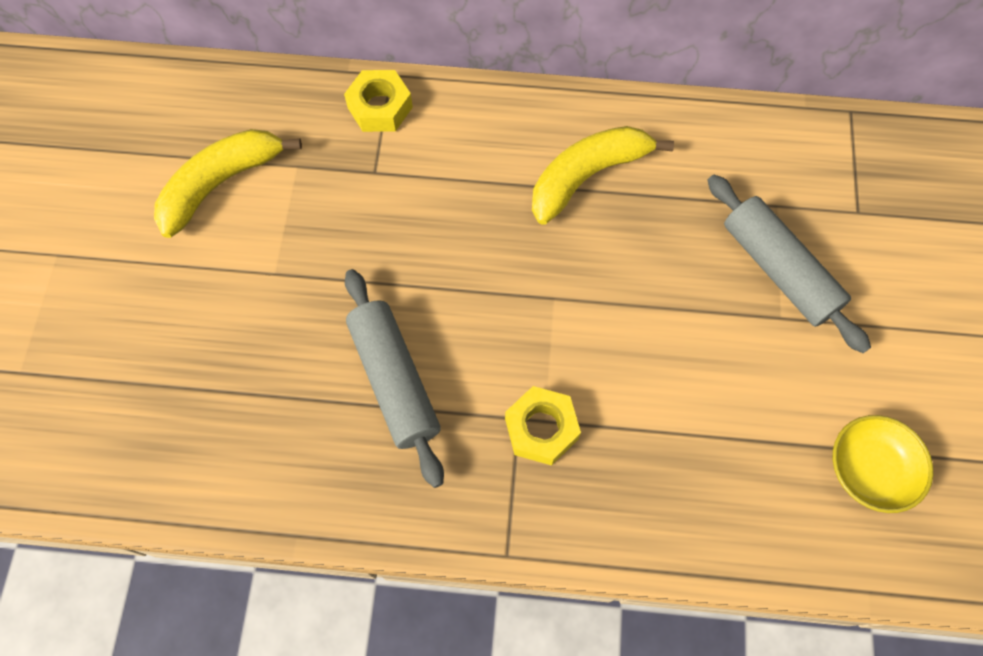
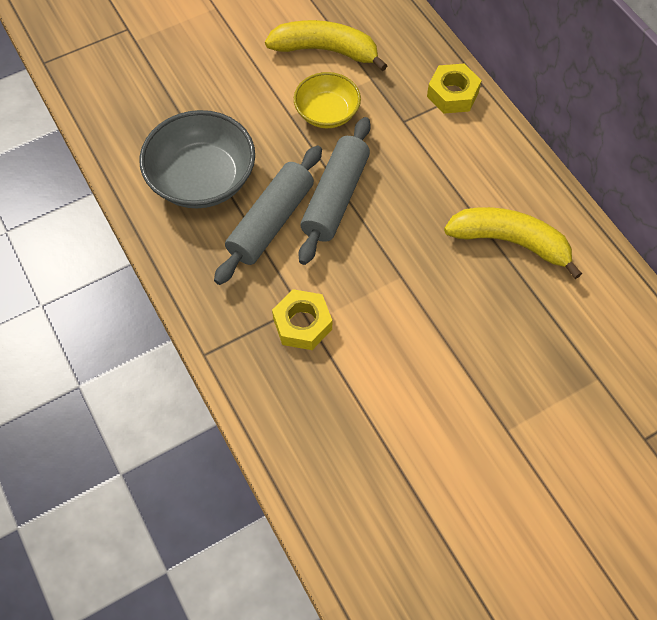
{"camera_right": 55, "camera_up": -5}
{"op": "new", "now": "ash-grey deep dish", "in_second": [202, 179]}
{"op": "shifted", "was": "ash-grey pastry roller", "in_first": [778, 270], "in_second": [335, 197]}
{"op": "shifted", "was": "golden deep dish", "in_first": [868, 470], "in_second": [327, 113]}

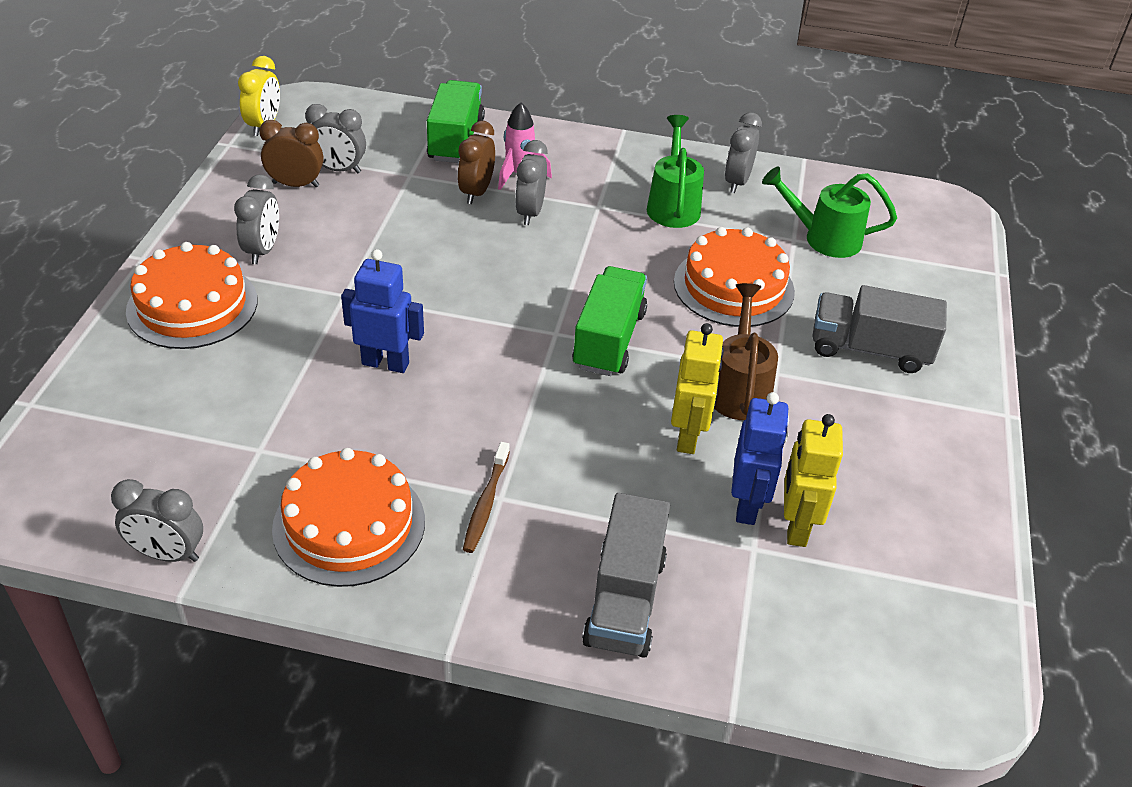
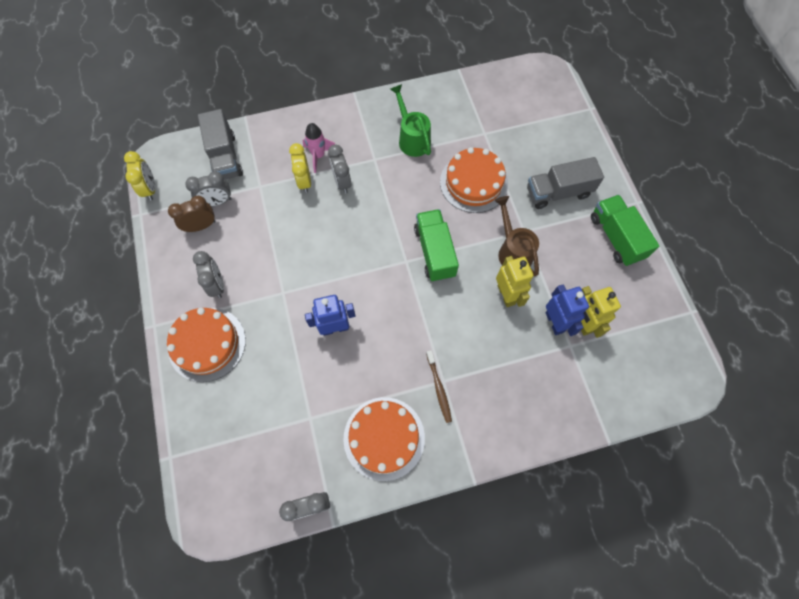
{"camera_right": -25, "camera_up": 25}
{"op": "gone", "was": "ash-grey alarm clock", "in_first": [737, 182]}
{"op": "gone", "was": "emerald watering can", "in_first": [824, 238]}
{"op": "shifted", "was": "emerald lorry", "in_first": [456, 140], "in_second": [616, 237]}
{"op": "shifted", "was": "ash-grey lorry", "in_first": [624, 600], "in_second": [225, 157]}
{"op": "repainted", "was": "dark brown alarm clock", "now": "golden alarm clock", "in_first": [476, 192], "in_second": [304, 181]}

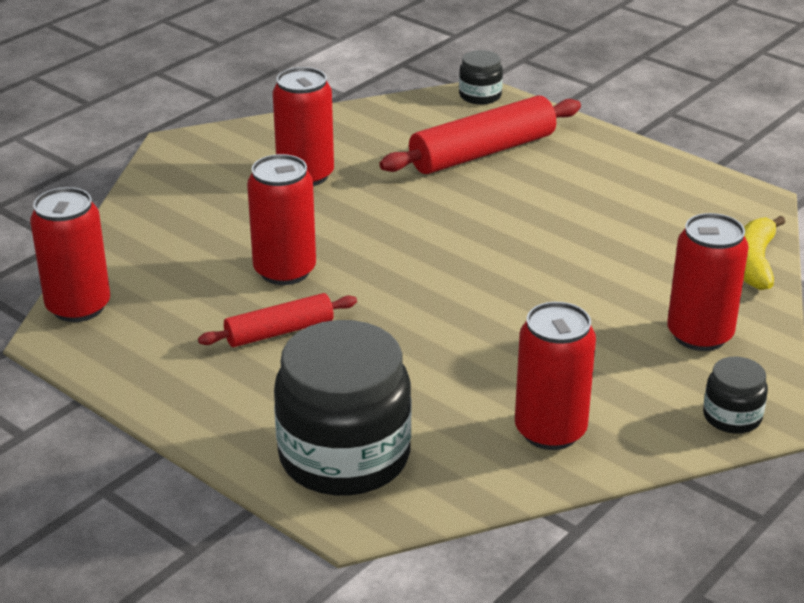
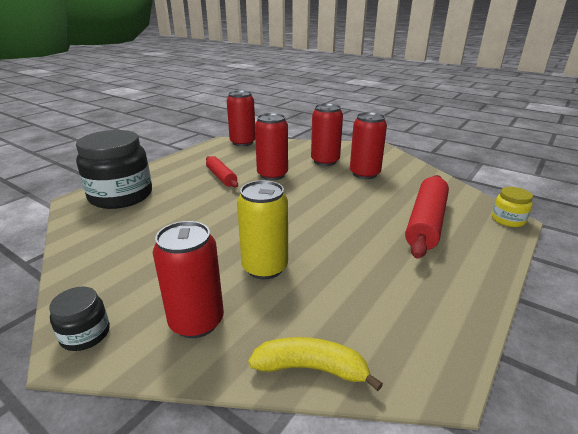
{"camera_right": 85, "camera_up": -5}
{"op": "new", "now": "golden soda can", "in_second": [265, 267]}
{"op": "shifted", "was": "red soda can", "in_first": [550, 431], "in_second": [325, 161]}
{"op": "repainted", "was": "jet-black preserve jar", "now": "golden preserve jar", "in_first": [480, 96], "in_second": [508, 220]}
{"op": "rotated", "was": "red pastry roller", "in_first": [482, 152], "in_second": [426, 223], "clockwise": 60}

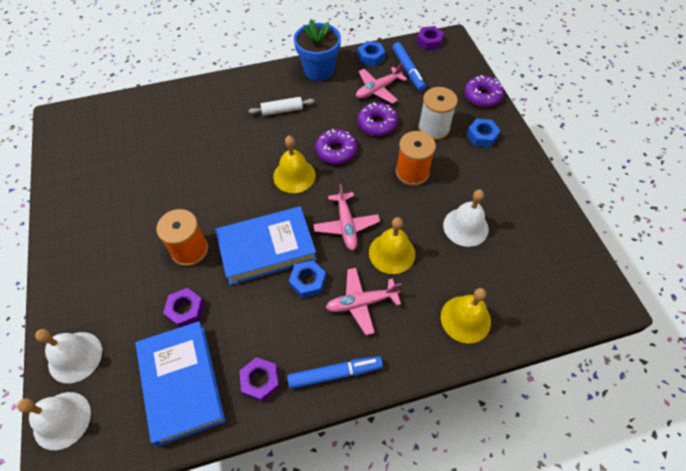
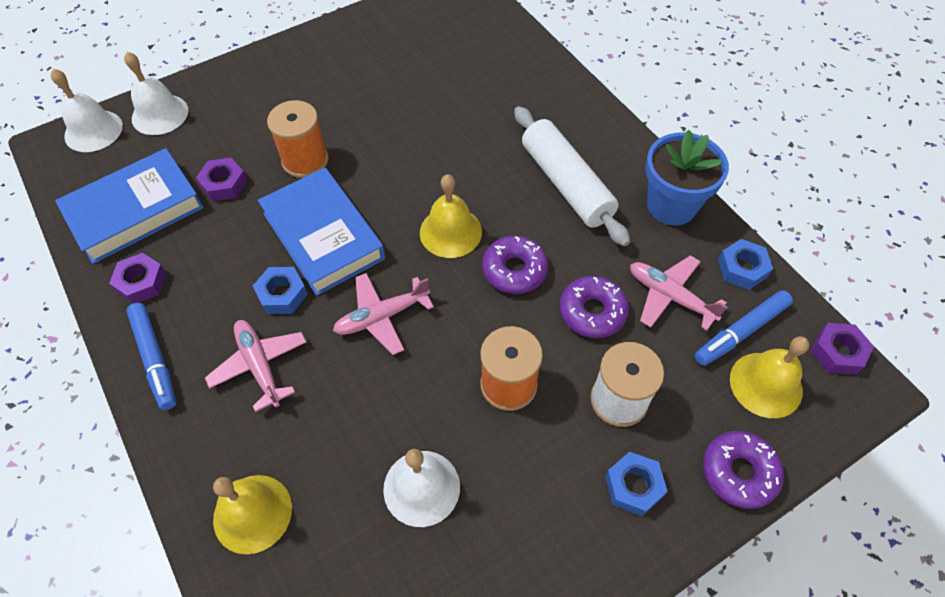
{"camera_right": 75, "camera_up": 0}
{"op": "shifted", "was": "golden school bell", "in_first": [392, 253], "in_second": [766, 384]}
{"op": "scaled", "was": "pure white pastry roller", "in_first": [282, 110], "in_second": [566, 184], "ratio": 1.93}

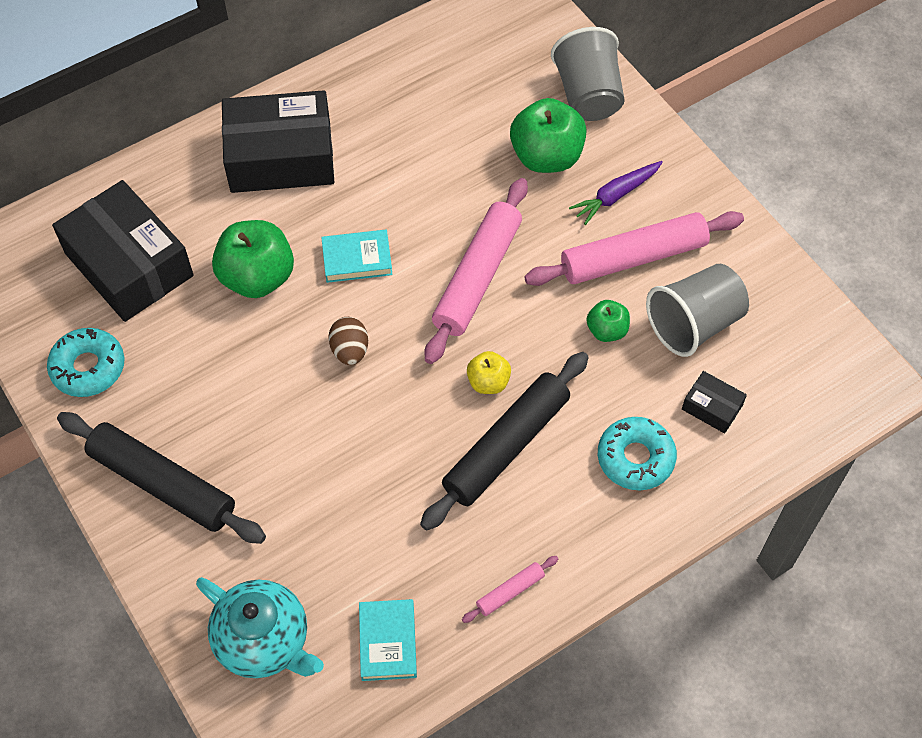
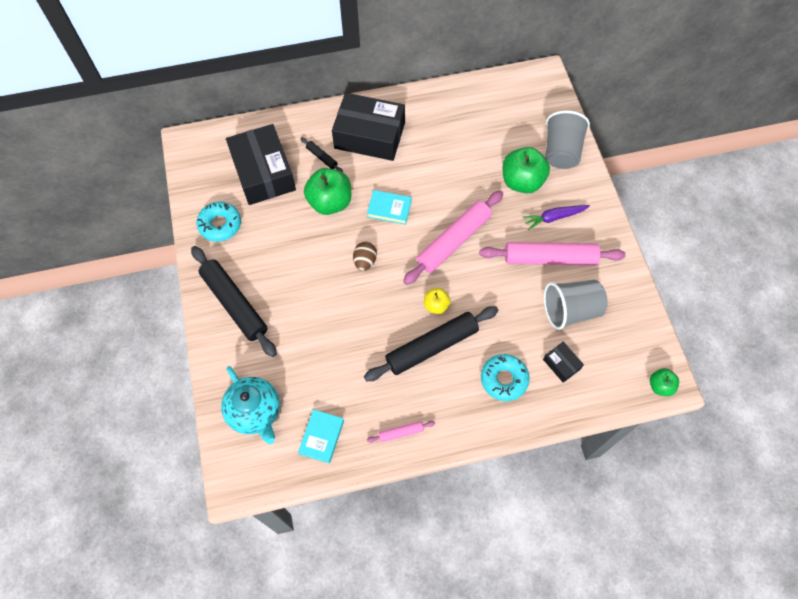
{"camera_right": 20, "camera_up": 5}
{"op": "new", "now": "jet-black pastry roller", "in_second": [322, 157]}
{"op": "shifted", "was": "emerald toy apple", "in_first": [607, 330], "in_second": [660, 386]}

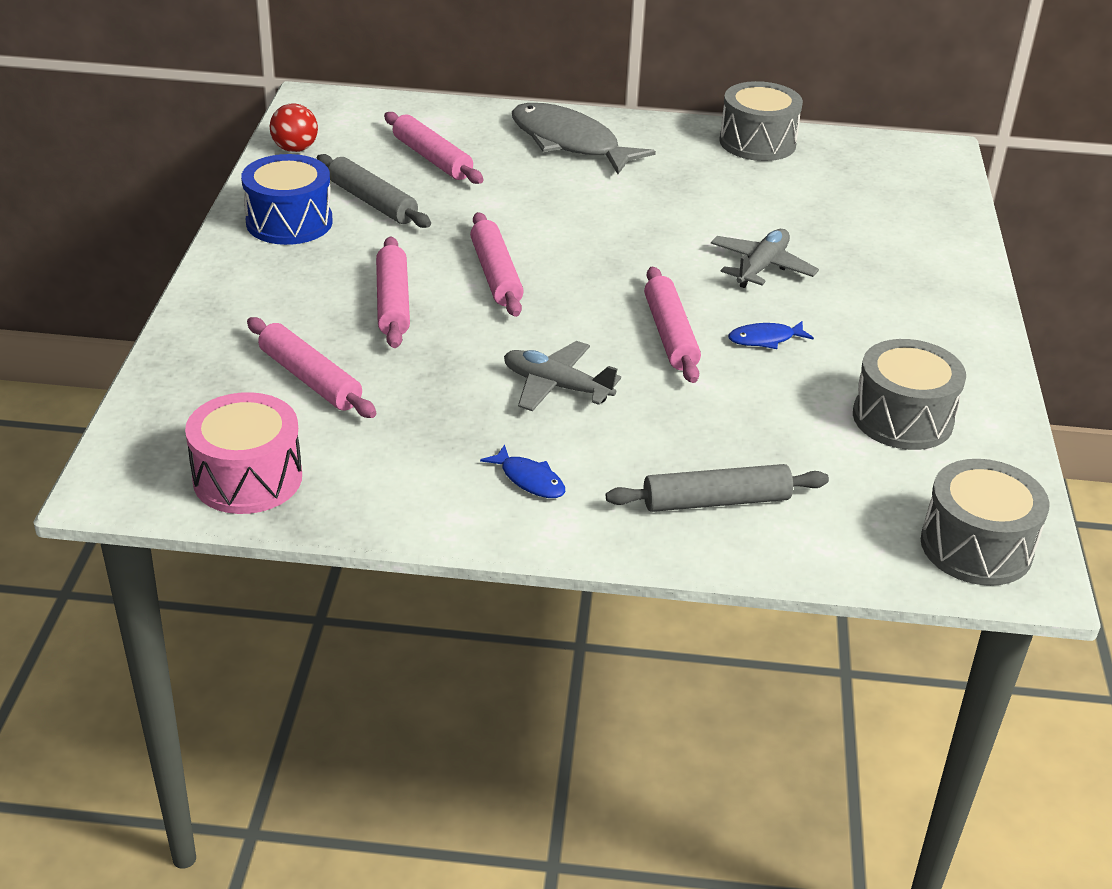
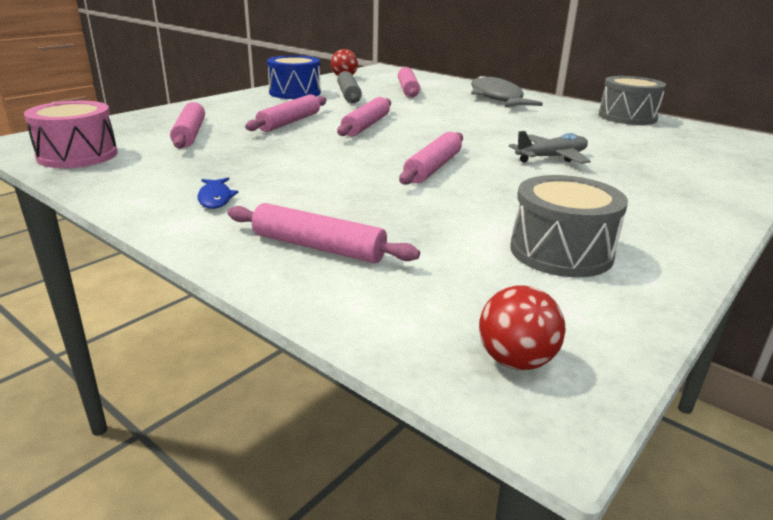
{"camera_right": 35, "camera_up": -10}
{"op": "gone", "was": "ash-grey toy plane", "in_first": [556, 386]}
{"op": "gone", "was": "blue toy fish", "in_first": [765, 339]}
{"op": "swapped", "was": "ash-grey toy drum", "now": "red ball", "in_first": [976, 547], "in_second": [516, 360]}
{"op": "repainted", "was": "ash-grey pastry roller", "now": "rosy pastry roller", "in_first": [716, 501], "in_second": [318, 247]}

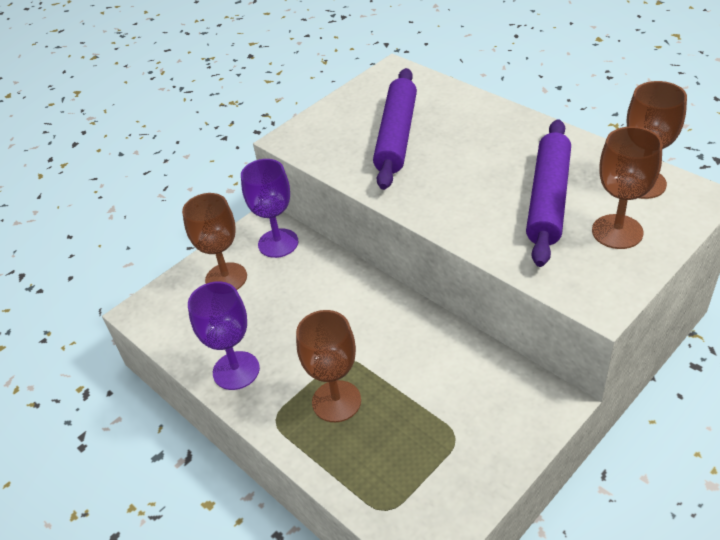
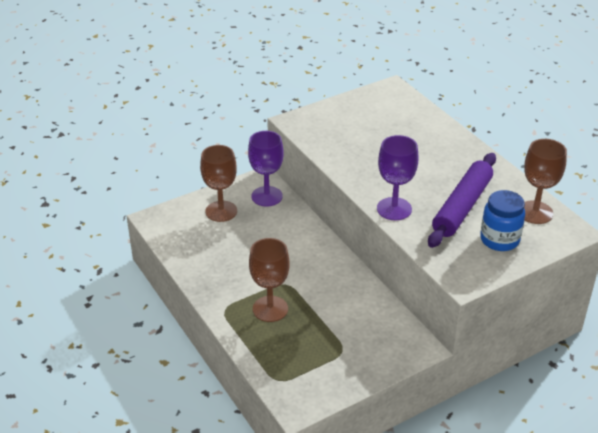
{"camera_right": 10, "camera_up": -5}
{"op": "gone", "was": "violet pastry roller", "in_first": [396, 136]}
{"op": "shifted", "was": "violet goblet", "in_first": [236, 370], "in_second": [394, 209]}
{"op": "swapped", "was": "dark brown goblet", "now": "blue preserve jar", "in_first": [617, 232], "in_second": [499, 240]}

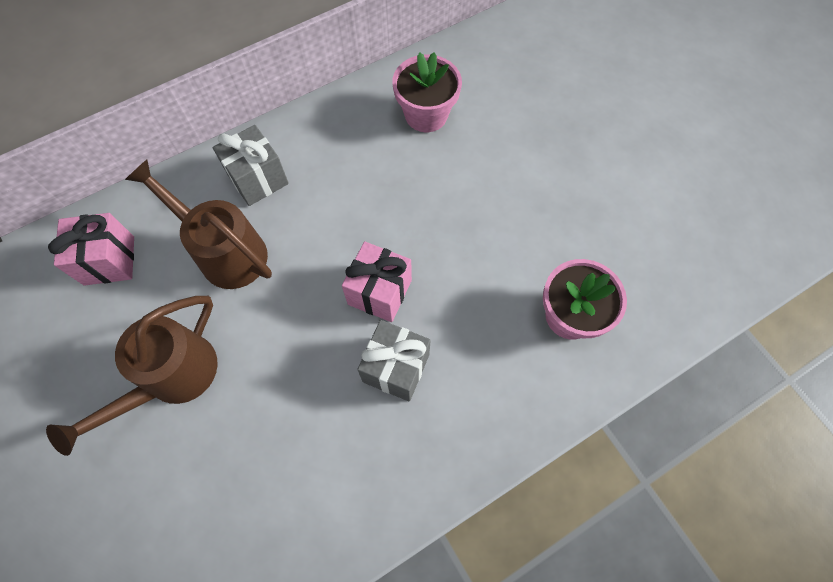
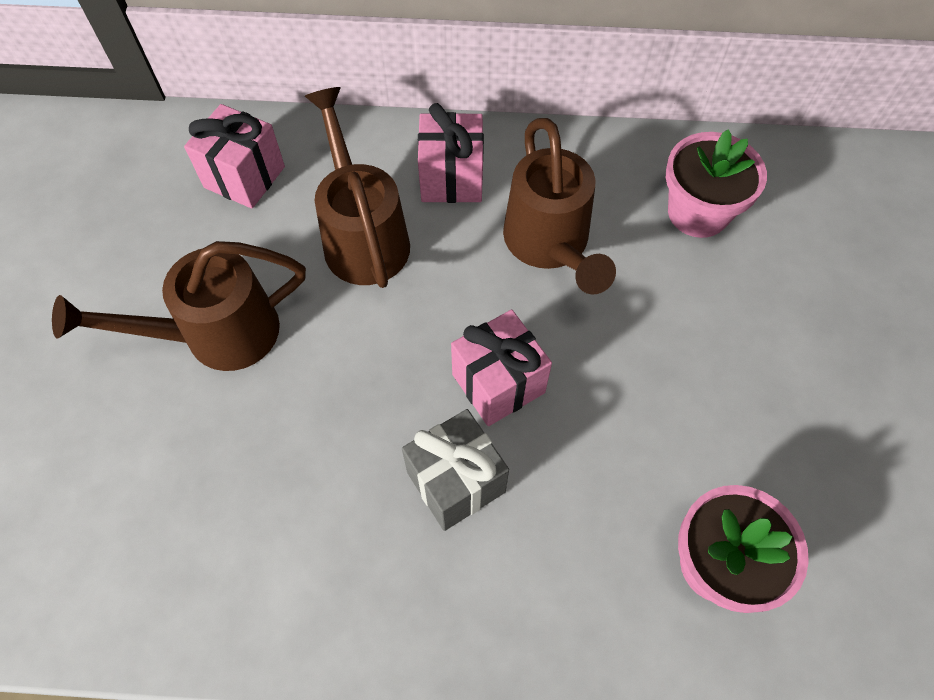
{"camera_right": 35, "camera_up": -5}
{"op": "new", "now": "dark brown watering can", "in_second": [550, 244]}
{"op": "repainted", "was": "ash-grey wrapped gift", "now": "rosy wrapped gift", "in_first": [258, 179], "in_second": [451, 179]}

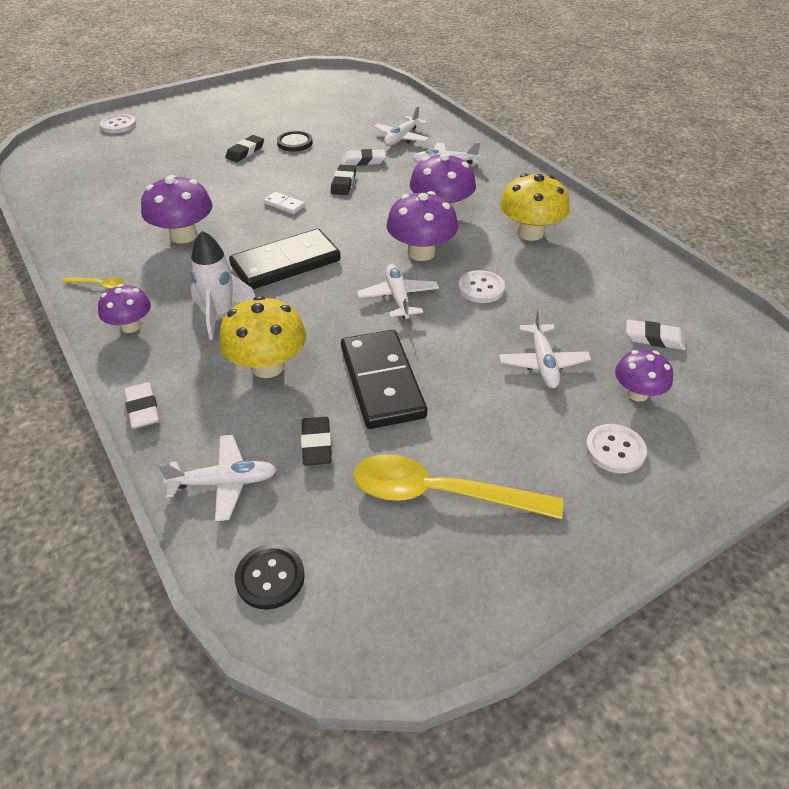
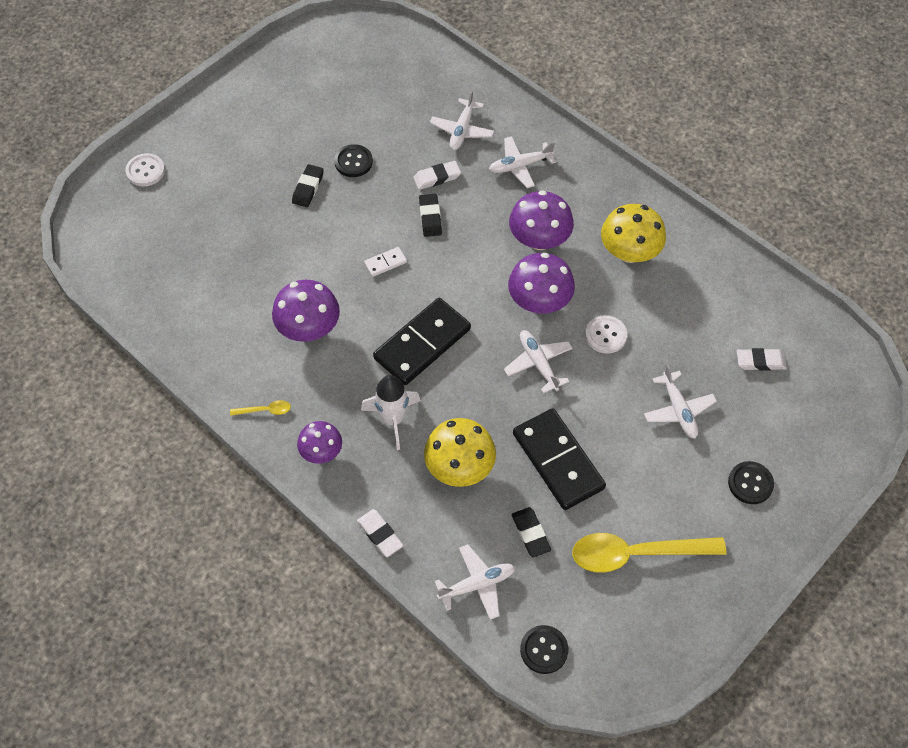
{"camera_right": -15, "camera_up": 15}
{"op": "gone", "was": "violet toadstool", "in_first": [637, 393]}
{"op": "repainted", "was": "pure white sewing button", "now": "jet-black sewing button", "in_first": [615, 450], "in_second": [750, 483]}
{"op": "rotated", "was": "pure white domino tile", "in_first": [284, 205], "in_second": [385, 263], "clockwise": -45}

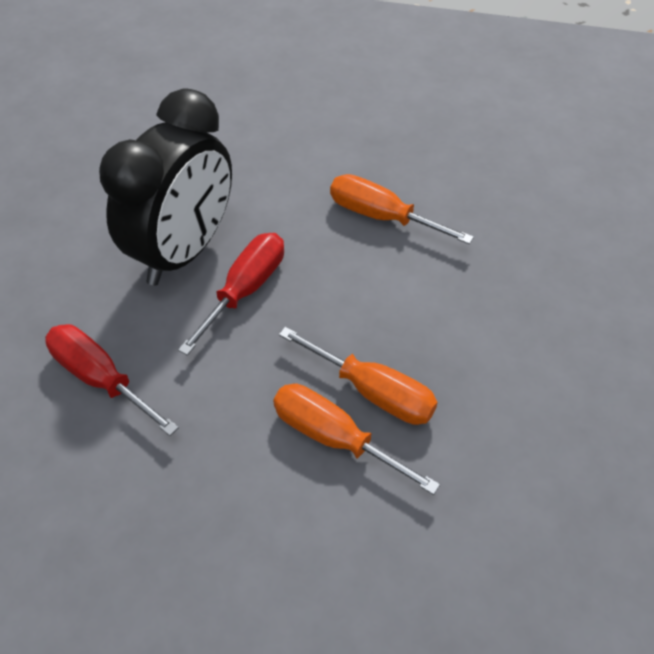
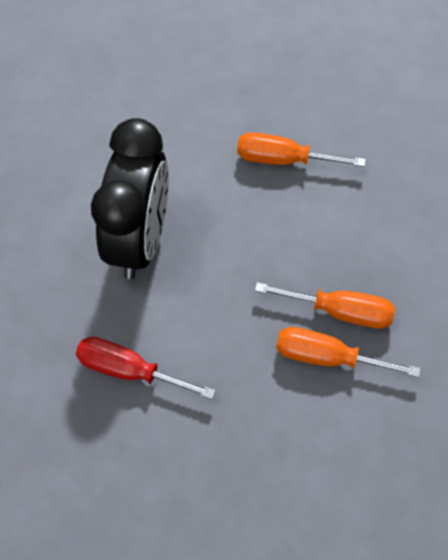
{"camera_right": -20, "camera_up": 10}
{"op": "gone", "was": "red hand screwdriver", "in_first": [245, 290]}

